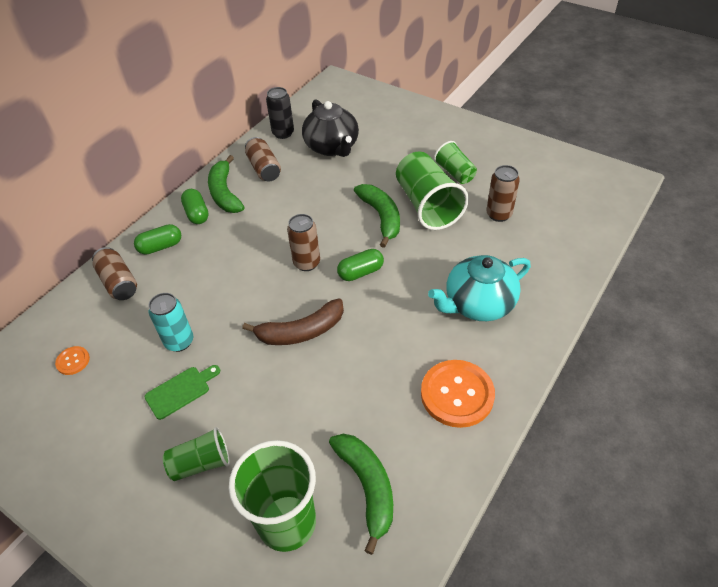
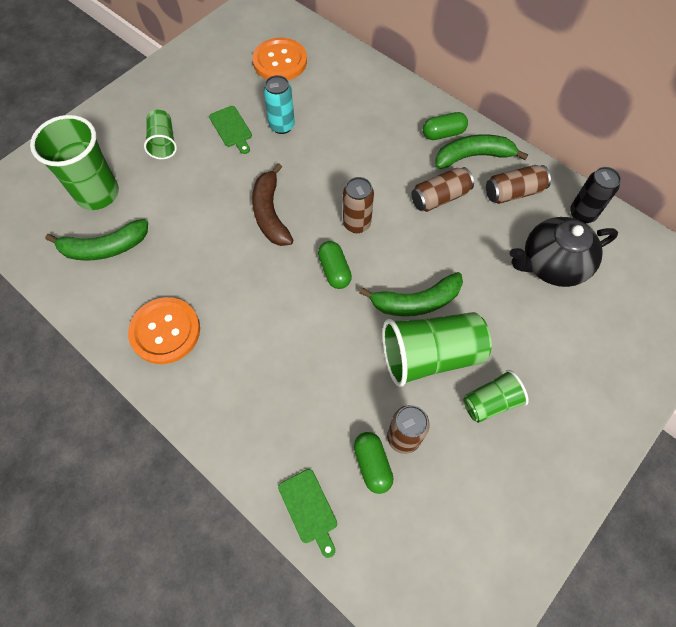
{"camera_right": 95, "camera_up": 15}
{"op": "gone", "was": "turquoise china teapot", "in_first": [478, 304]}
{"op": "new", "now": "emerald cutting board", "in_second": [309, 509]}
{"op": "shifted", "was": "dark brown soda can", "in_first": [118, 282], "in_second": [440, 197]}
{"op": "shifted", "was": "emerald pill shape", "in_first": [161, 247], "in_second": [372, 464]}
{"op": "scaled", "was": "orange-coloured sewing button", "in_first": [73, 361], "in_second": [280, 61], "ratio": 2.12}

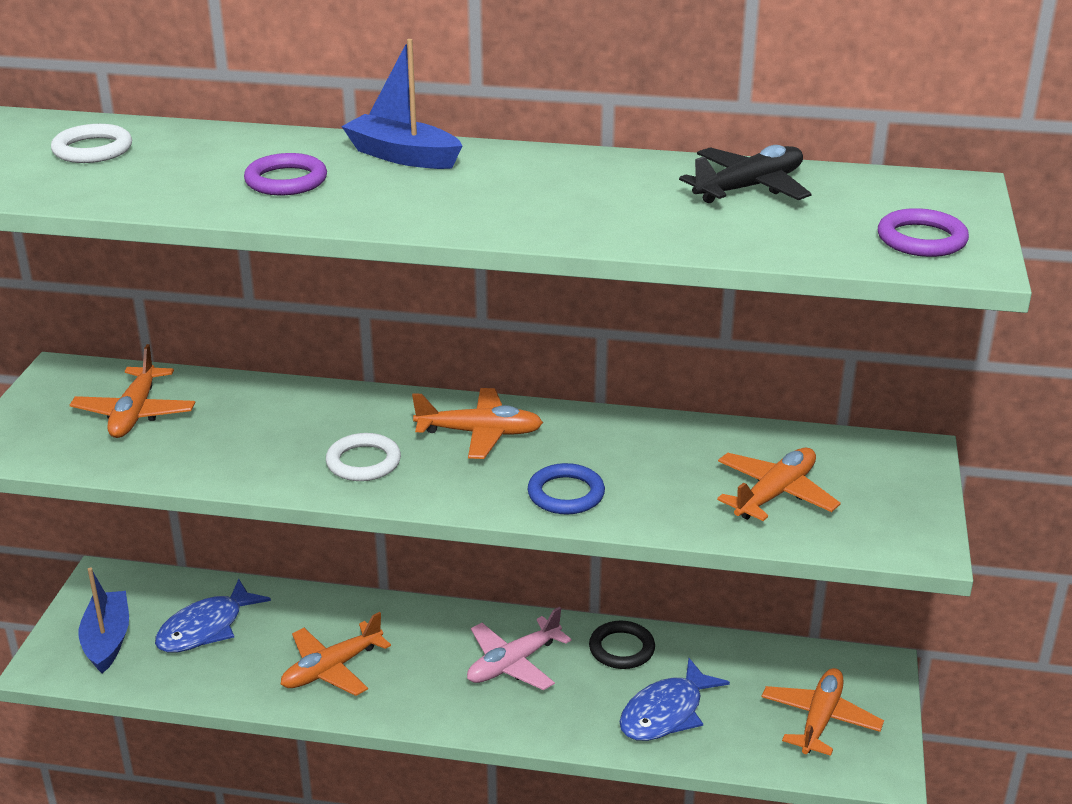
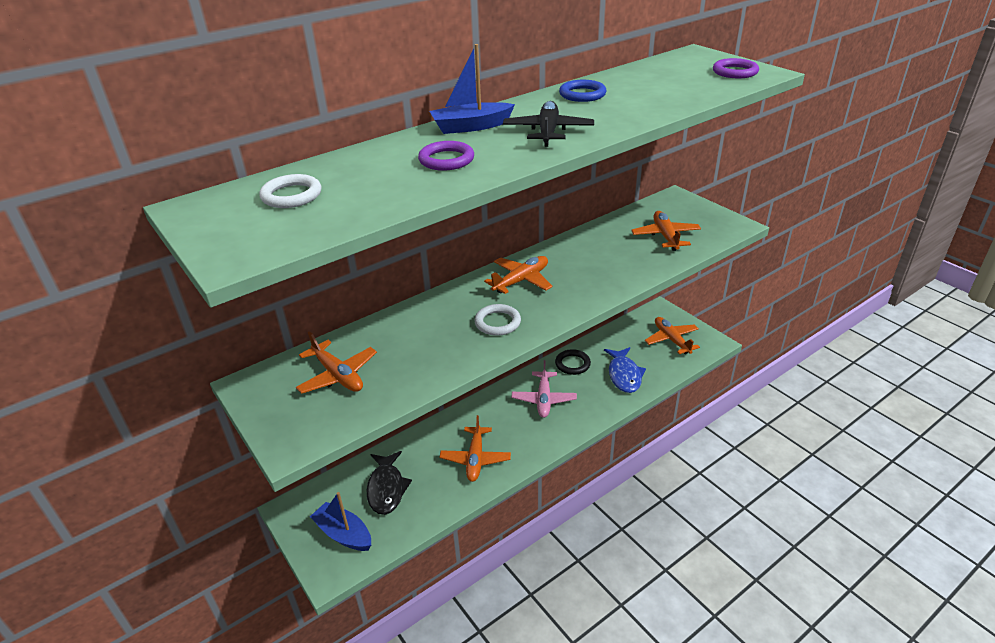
{"camera_right": -45, "camera_up": 5}
{"op": "shifted", "was": "blue ring", "in_first": [566, 494], "in_second": [582, 94]}
{"op": "shifted", "was": "jet-black toy plane", "in_first": [749, 188], "in_second": [548, 132]}
{"op": "repainted", "was": "blue toy fish", "now": "jet-black toy fish", "in_first": [206, 628], "in_second": [387, 488]}

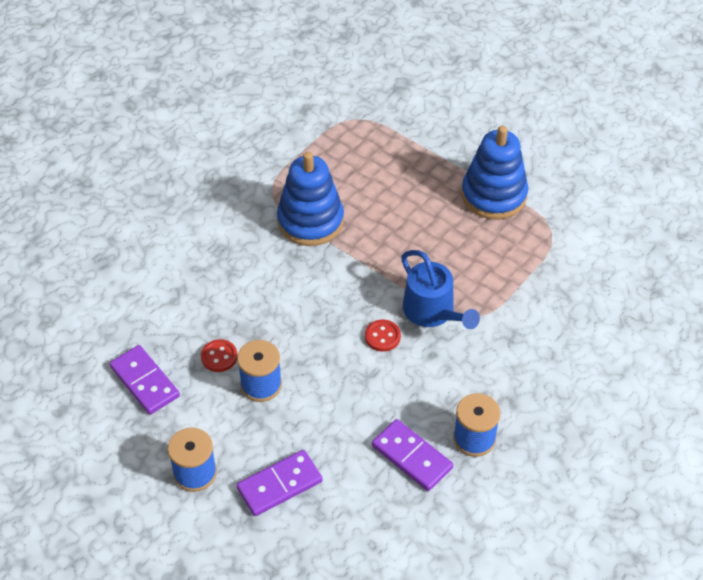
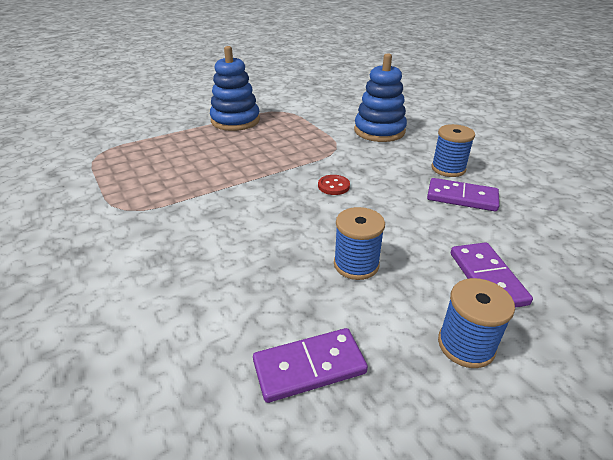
{"camera_right": -70, "camera_up": -15}
{"op": "gone", "was": "red sewing button", "in_first": [219, 357]}
{"op": "gone", "was": "blue watering can", "in_first": [432, 312]}
{"op": "shifted", "was": "blue ring stacker", "in_first": [310, 221], "in_second": [379, 131]}
{"op": "rotated", "was": "violet domino tile", "in_first": [411, 457], "in_second": [462, 197], "clockwise": 45}

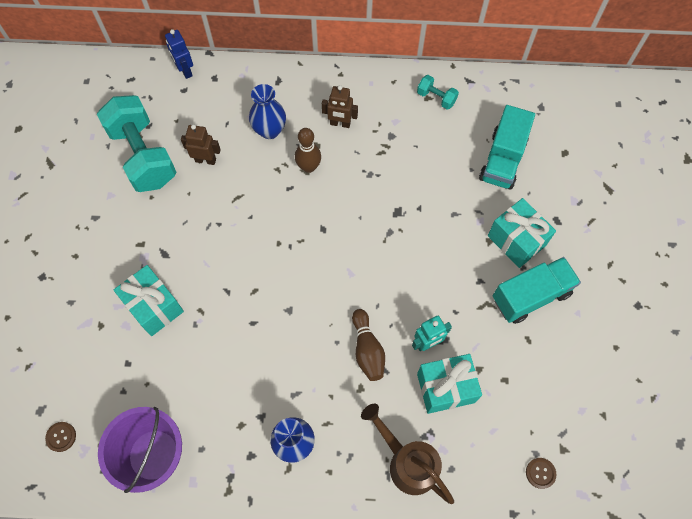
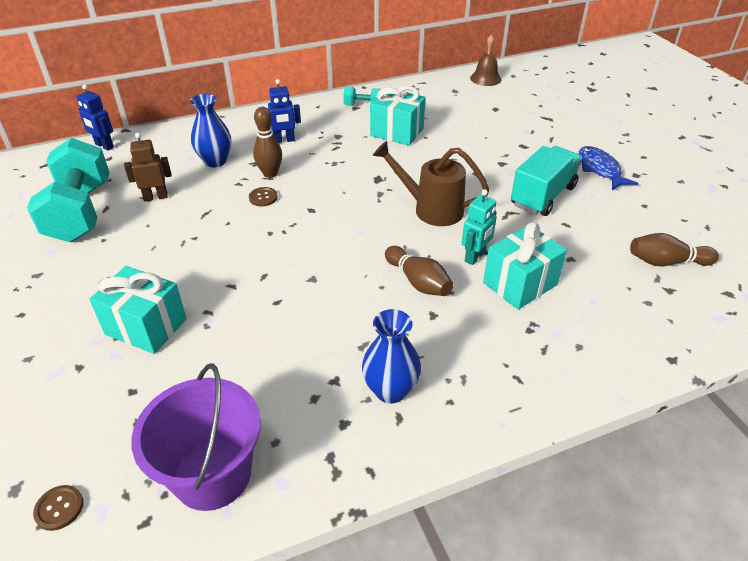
{"camera_right": -25, "camera_up": -25}
{"op": "gone", "was": "turquoise lorry", "in_first": [502, 159]}
{"op": "new", "now": "dark brown school bell", "in_second": [485, 78]}
{"op": "new", "now": "blue toy fish", "in_second": [600, 169]}
{"op": "new", "now": "dark brown bowling pin", "in_second": [666, 262]}
{"op": "shifted", "was": "dark brown watering can", "in_first": [408, 463], "in_second": [431, 209]}
{"op": "shifted", "was": "turquoise wrapped gift", "in_first": [516, 240], "in_second": [397, 132]}
{"op": "shifted", "was": "dark brown sewing button", "in_first": [540, 473], "in_second": [263, 197]}
{"op": "repainted", "was": "dark brown robot figure", "now": "blue robot figure", "in_first": [340, 123], "in_second": [284, 140]}
{"op": "rotated", "was": "turquoise free weight", "in_first": [143, 156], "in_second": [80, 212], "clockwise": 45}

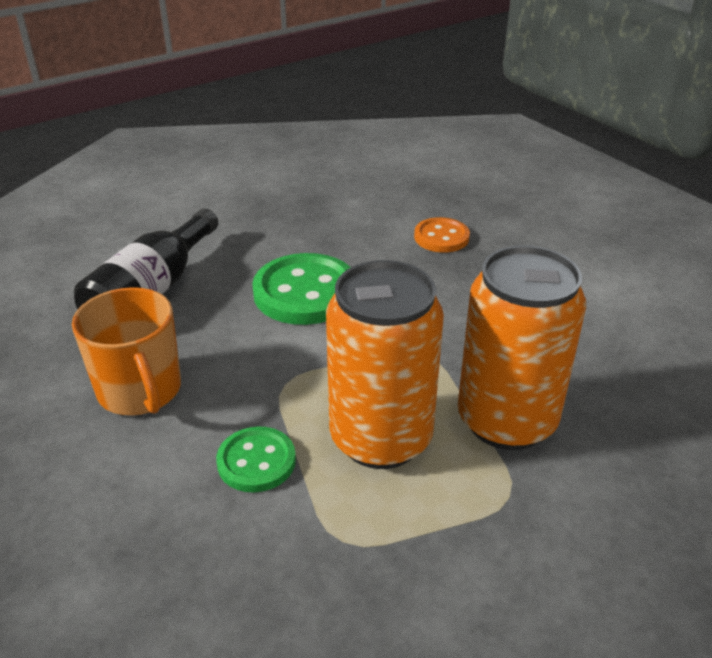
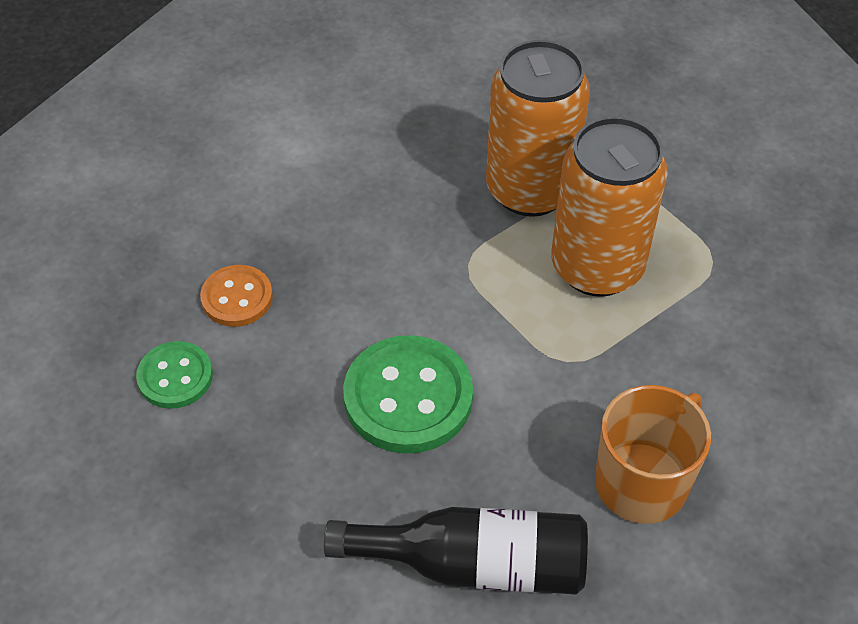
{"camera_right": -110, "camera_up": 15}
{"op": "shifted", "was": "emerald sewing button", "in_first": [256, 461], "in_second": [175, 377]}

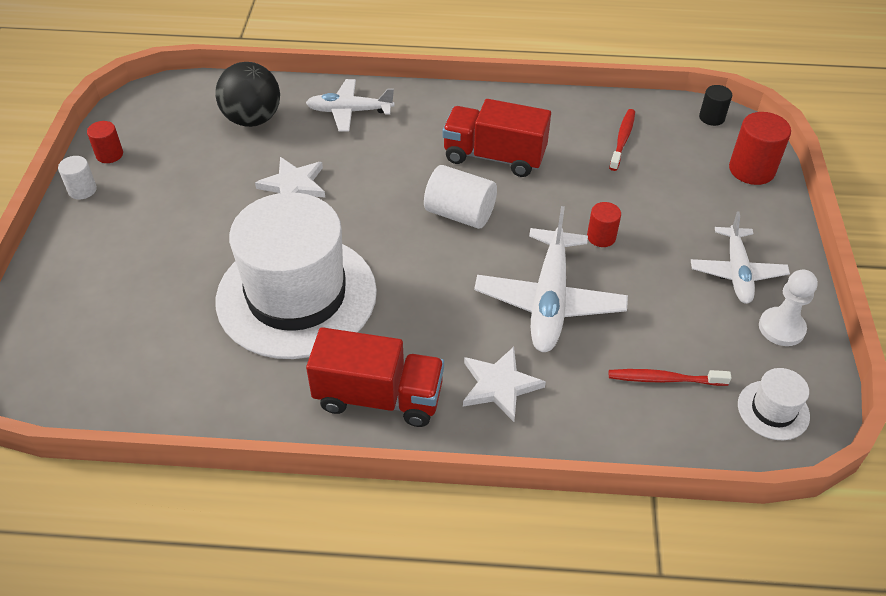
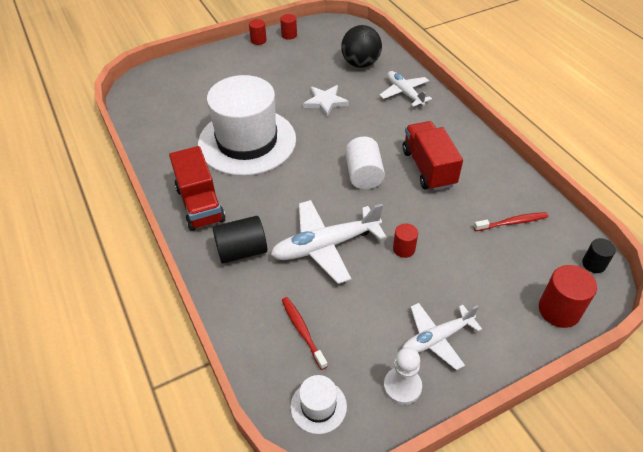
{"camera_right": 60, "camera_up": 0}
{"op": "swapped", "was": "pure white star", "now": "jet-black solid cylinder", "in_first": [500, 385], "in_second": [242, 251]}
{"op": "repainted", "was": "pure white solid cylinder", "now": "red solid cylinder", "in_first": [82, 190], "in_second": [258, 40]}

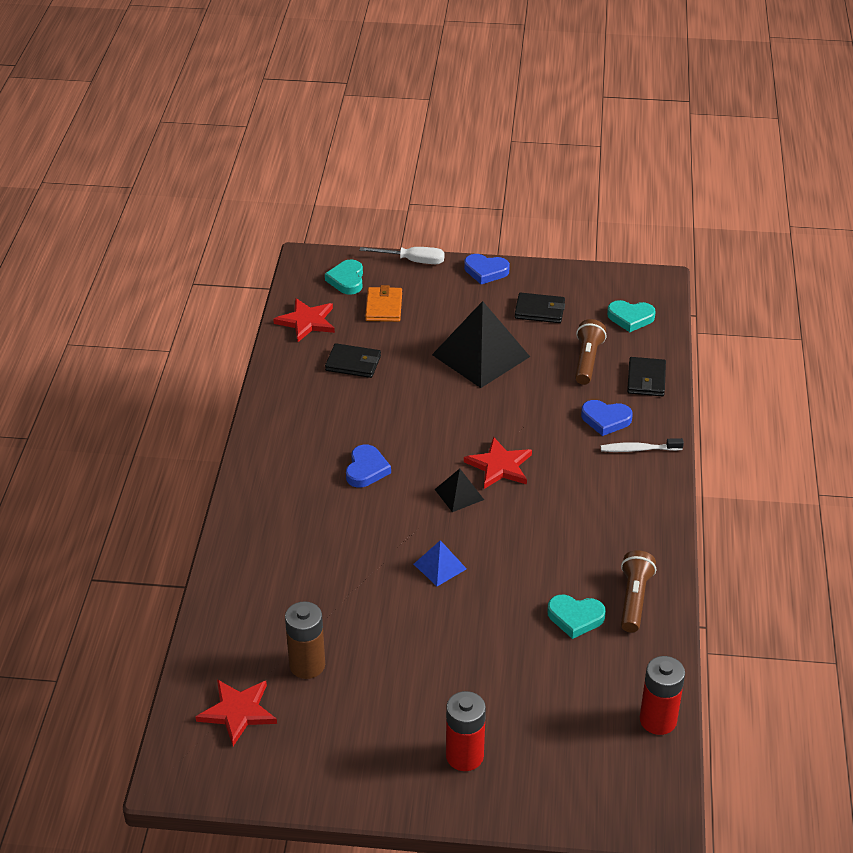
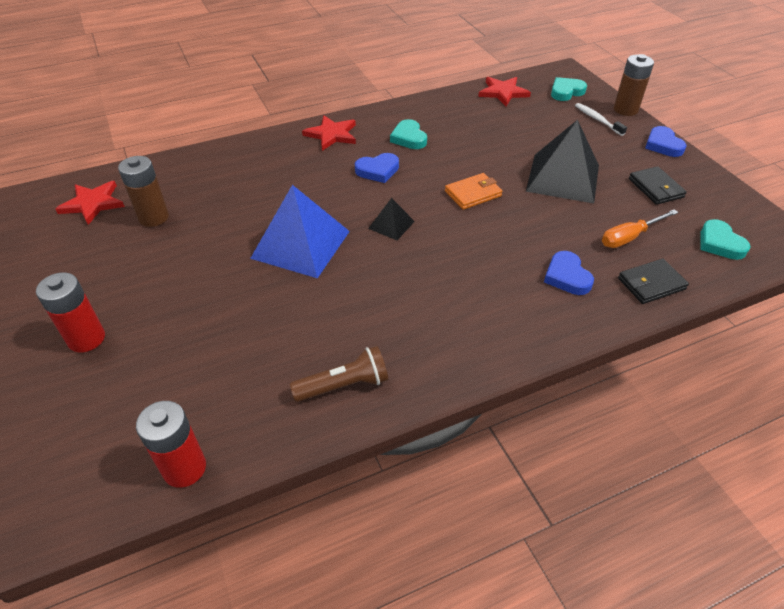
{"camera_right": 60, "camera_up": 5}
{"op": "gone", "was": "jet-black billfold", "in_first": [353, 363]}
{"op": "shifted", "was": "orange-coloured billfold", "in_first": [383, 307], "in_second": [473, 193]}
{"op": "shifted", "was": "red star", "in_first": [499, 466], "in_second": [332, 134]}
{"op": "shifted", "was": "turquoise heart", "in_first": [575, 618], "in_second": [409, 138]}
{"op": "shifted", "was": "pure white tooth brush", "in_first": [638, 449], "in_second": [597, 119]}
{"op": "swapped", "was": "pure white hand screwdriver", "now": "dark brown power cell", "in_first": [412, 261], "in_second": [625, 110]}
{"op": "swapped", "was": "dark brown torch", "now": "orange-coloured hand screwdriver", "in_first": [587, 361], "in_second": [629, 237]}
{"op": "scaled", "was": "blue pyramid", "in_first": [440, 566], "in_second": [300, 244], "ratio": 2.09}

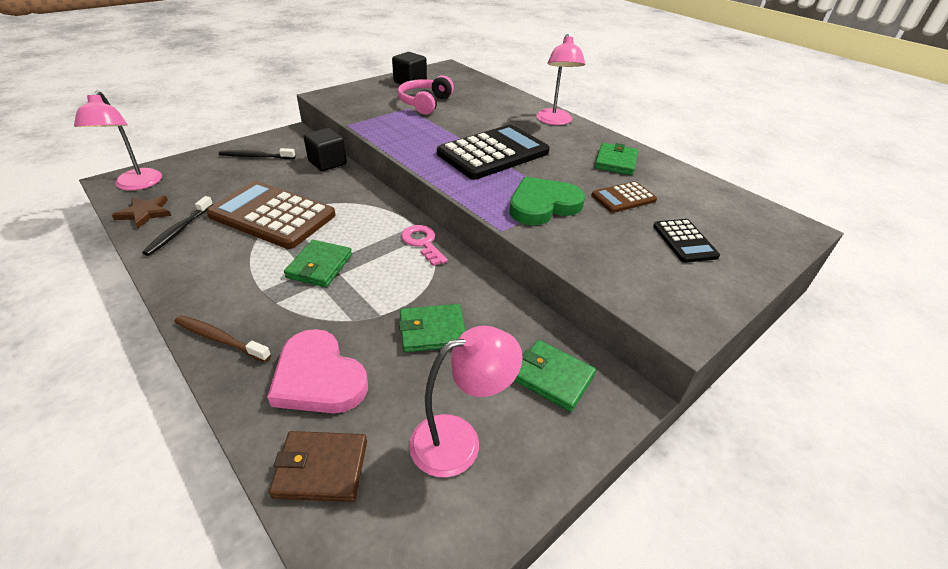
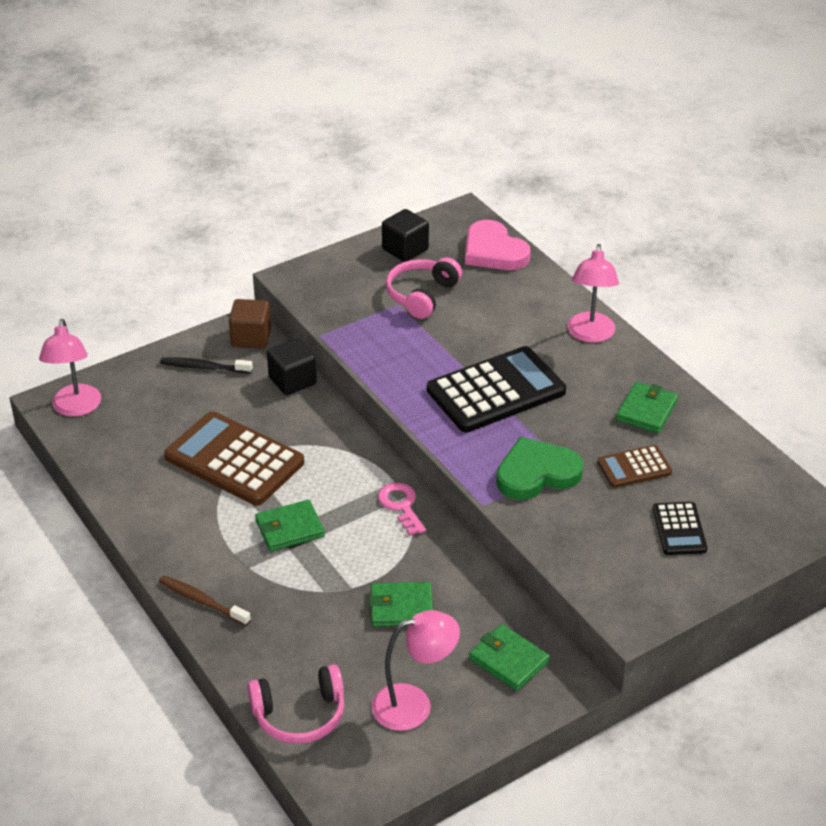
{"camera_right": 10, "camera_up": 0}
{"op": "gone", "was": "dark brown star", "in_first": [145, 213]}
{"op": "gone", "was": "jet-black tooth brush", "in_first": [179, 230]}
{"op": "new", "now": "dark brown block", "in_second": [251, 338]}
{"op": "shifted", "was": "rosy heart", "in_first": [318, 378], "in_second": [494, 251]}
{"op": "swapped", "was": "dark brown billfold", "now": "rosy over-ear headphones", "in_first": [321, 468], "in_second": [300, 715]}
{"op": "rotated", "was": "emerald billfold", "in_first": [319, 266], "in_second": [289, 528], "clockwise": 45}

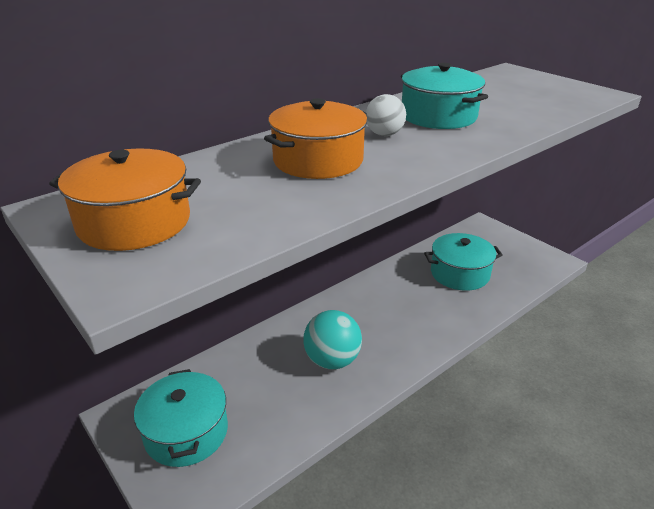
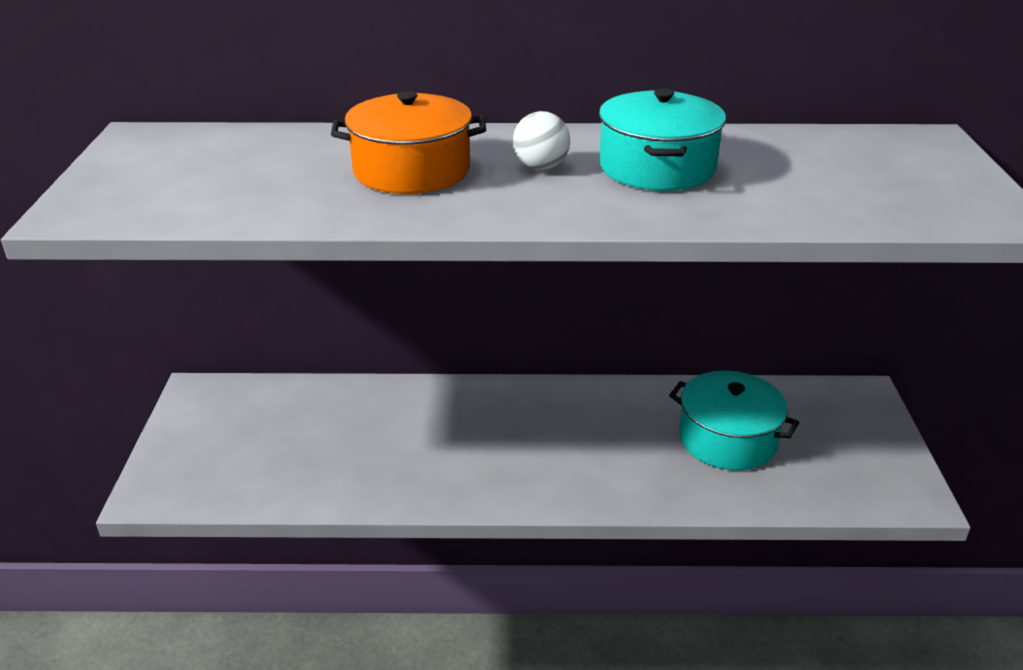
{"camera_right": 40, "camera_up": 0}
{"op": "gone", "was": "orange-coloured cooking pot", "in_first": [134, 222]}
{"op": "gone", "was": "turquoise cooking pot", "in_first": [186, 432]}
{"op": "gone", "was": "turquoise ball", "in_first": [332, 360]}

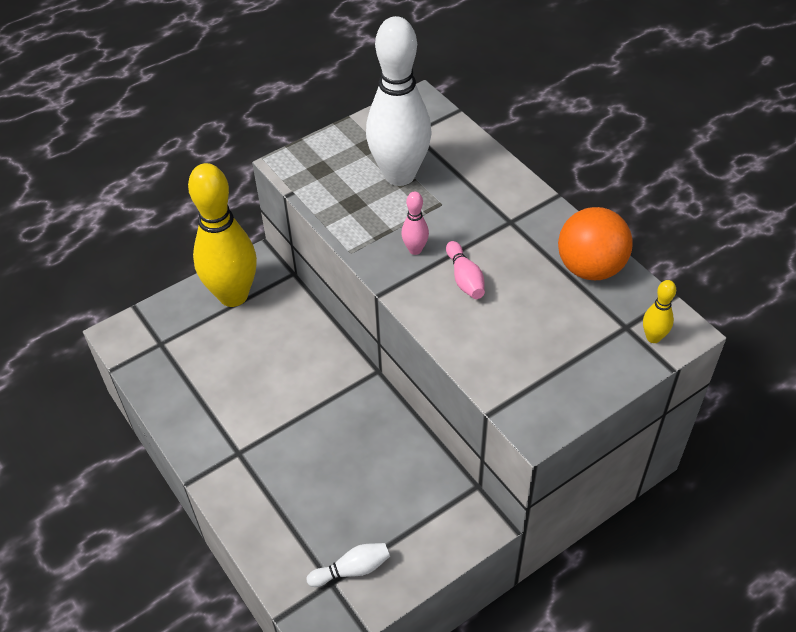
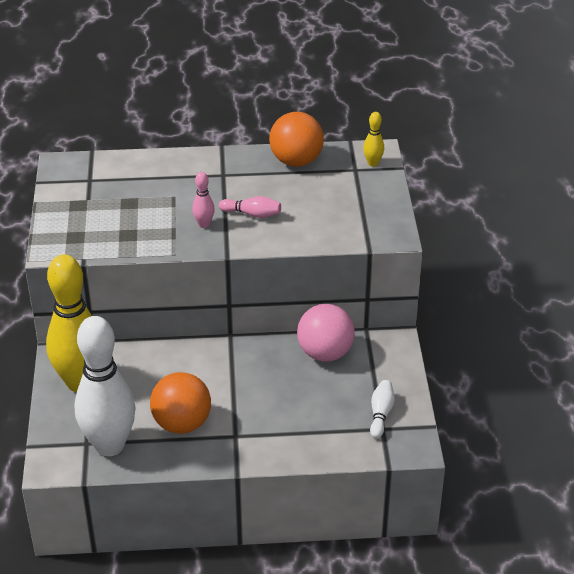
{"camera_right": -60, "camera_up": -10}
{"op": "new", "now": "orange-coloured ball", "in_second": [182, 423]}
{"op": "new", "now": "rosy ball", "in_second": [325, 353]}
{"op": "shifted", "was": "pure white bowling pin", "in_first": [399, 175], "in_second": [109, 445]}

